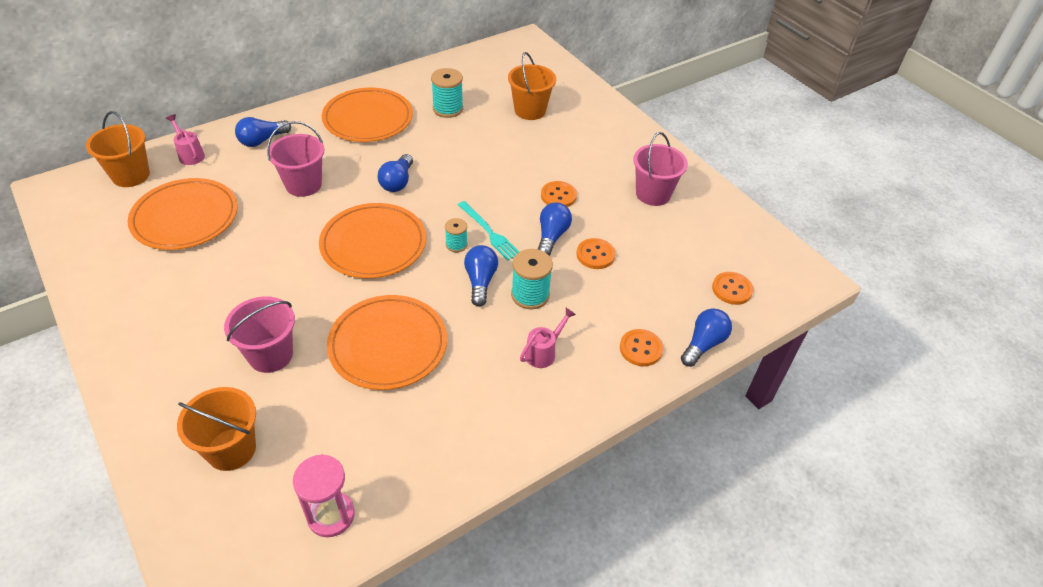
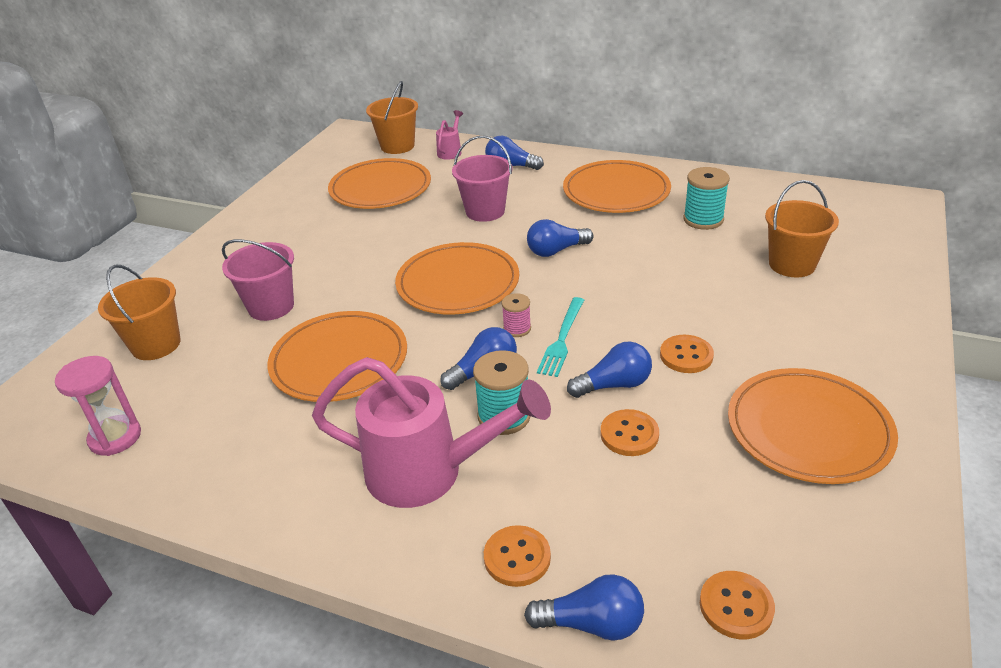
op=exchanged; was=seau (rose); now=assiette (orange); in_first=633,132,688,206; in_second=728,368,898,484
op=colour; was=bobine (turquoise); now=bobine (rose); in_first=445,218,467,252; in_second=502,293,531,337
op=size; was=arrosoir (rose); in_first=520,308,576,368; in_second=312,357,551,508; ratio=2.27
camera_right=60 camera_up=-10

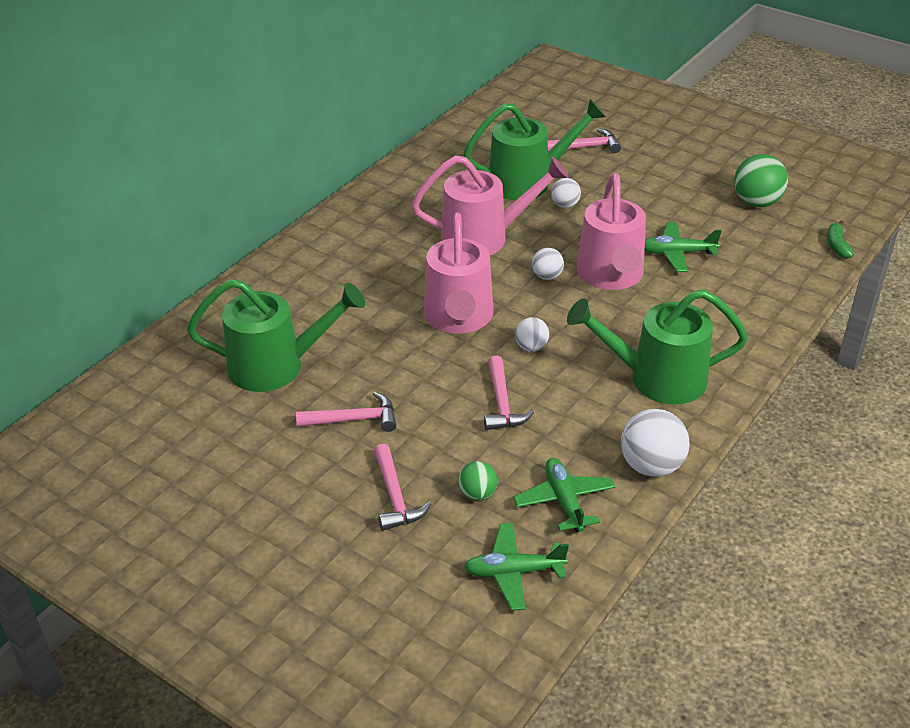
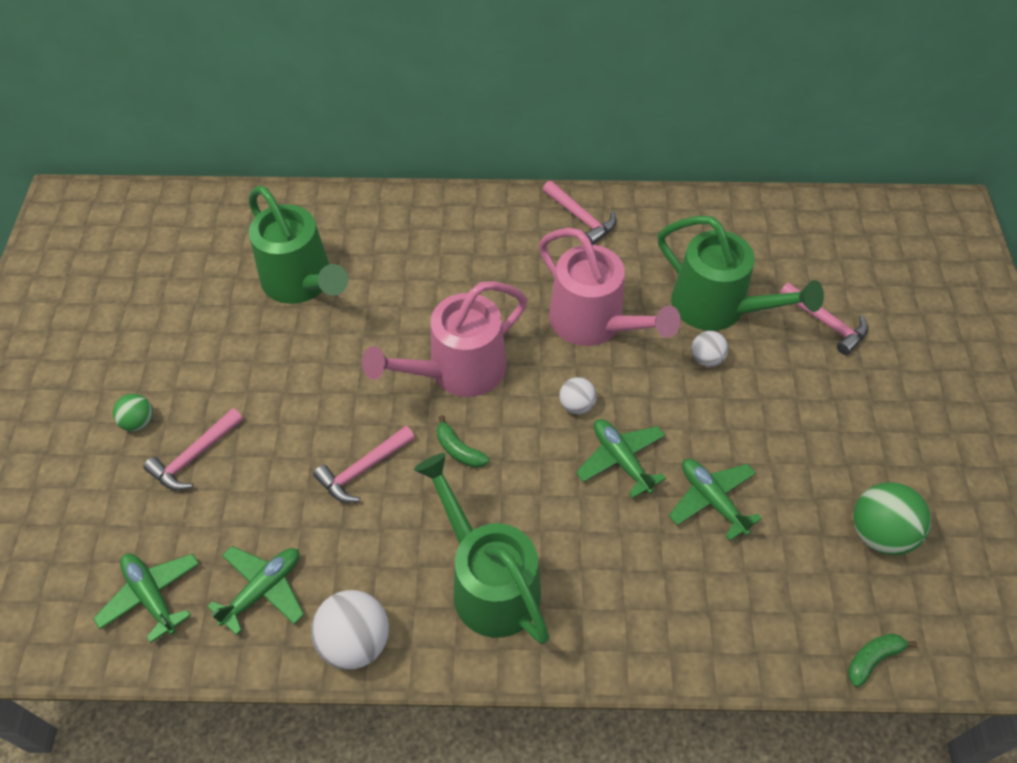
op=relocated; was=marteau (rose); in_first=296,392,396,432; in_second=543,181,616,245
op=relocated; was=balle (vert); in_first=458,461,497,501; in_second=113,394,153,431
op=exchanged; was=balle (blanc); now=banane (vert); in_first=515,317,549,352; in_second=437,415,489,468
op=exchanged; was=arrosoir (rose); now=avion (vert); in_first=577,173,646,290; in_second=576,419,666,498
camera_right=55 camera_up=15

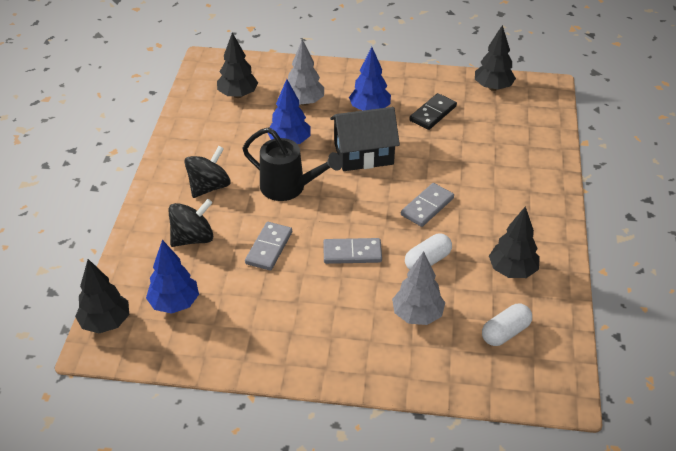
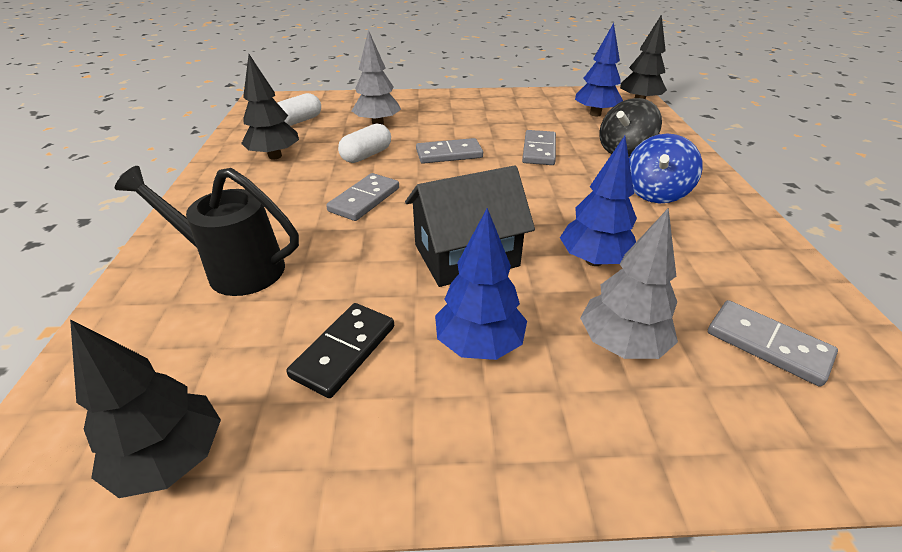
op=relocated; was=arrosoir (noir); in_first=243,127,342,201; in_second=115,166,299,296
op=exchanged; was=arbre (noir); now=domino (gris); in_first=217,32,258,98; in_second=708,300,838,387
op=colour; was=toupie (noir); now=toupie (bleu); in_first=184,146,231,198; in_second=629,134,703,203
camera_right=170 camera_up=-5

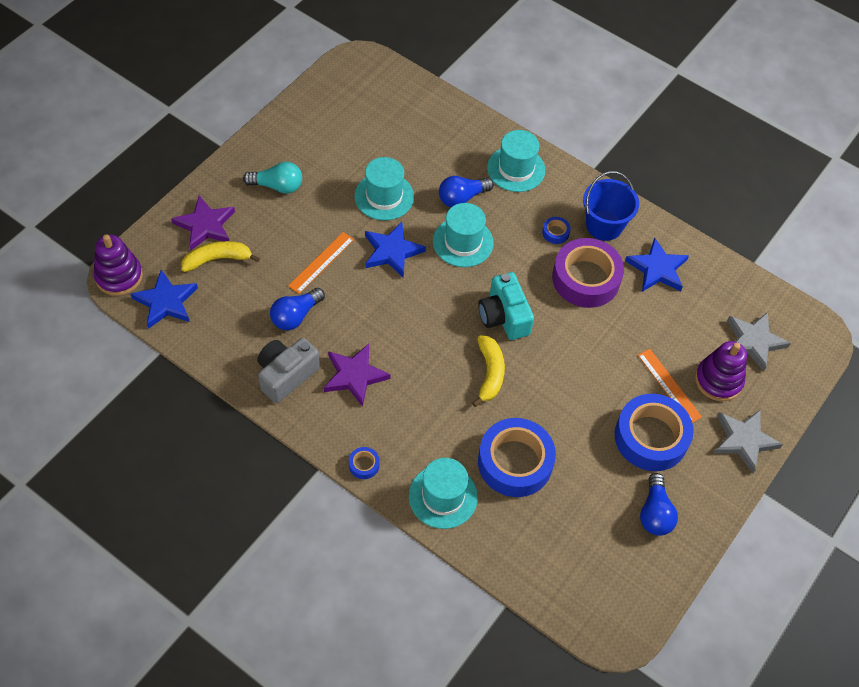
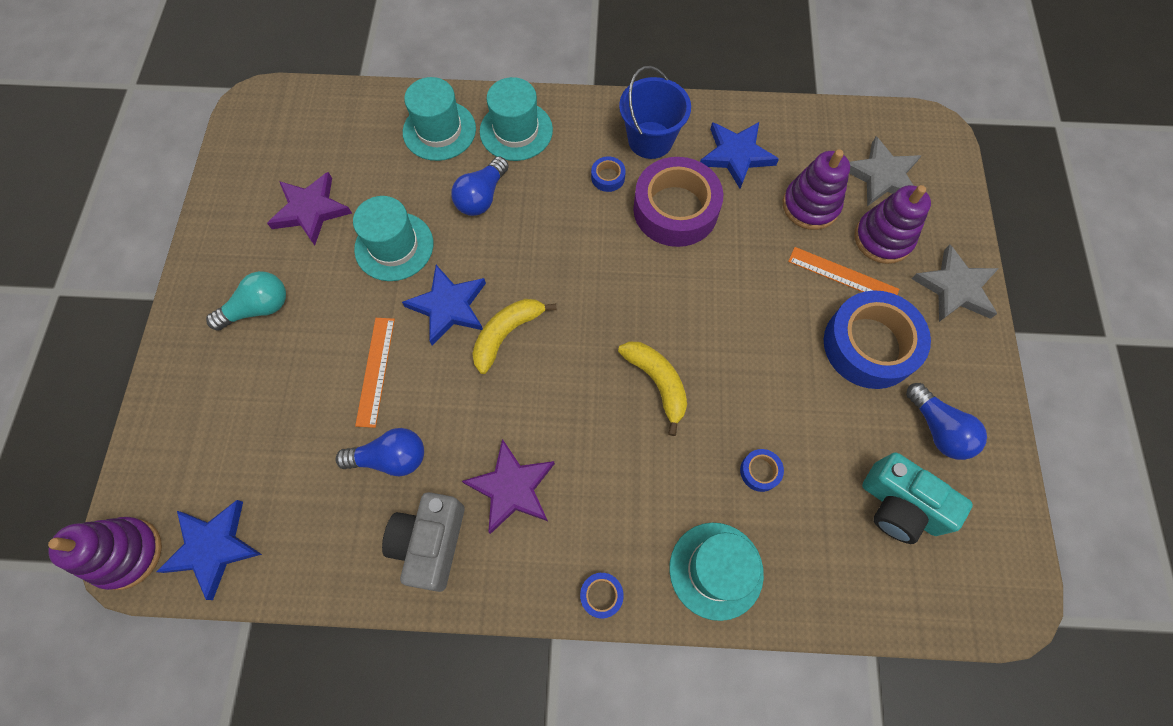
op=appeared; now=jouet à empiler (violet); in_second=783,149,850,230
op=relocated; was=étoile (violet); in_first=171,196,235,250; in_second=267,172,352,245
op=relocated; was=banane (jaune); in_first=181,241,260,272; in_second=472,299,557,374
op=relocated; was=chapeau (turquoise); in_first=433,203,494,267; in_second=403,77,476,161
op=relocated; was=appareil photo (turquoise); in_first=478,272,534,340; in_second=862,453,973,544
op=spun; was=ampoule (bleu); in_first=270,288,325,330; in_second=335,428,424,477; clockwise=-105
op=size; was=ruban adhésif (bleu); in_first=478,418,556,497; in_second=740,449,784,492; ratio=0.41
camera_right=-30 camera_up=10

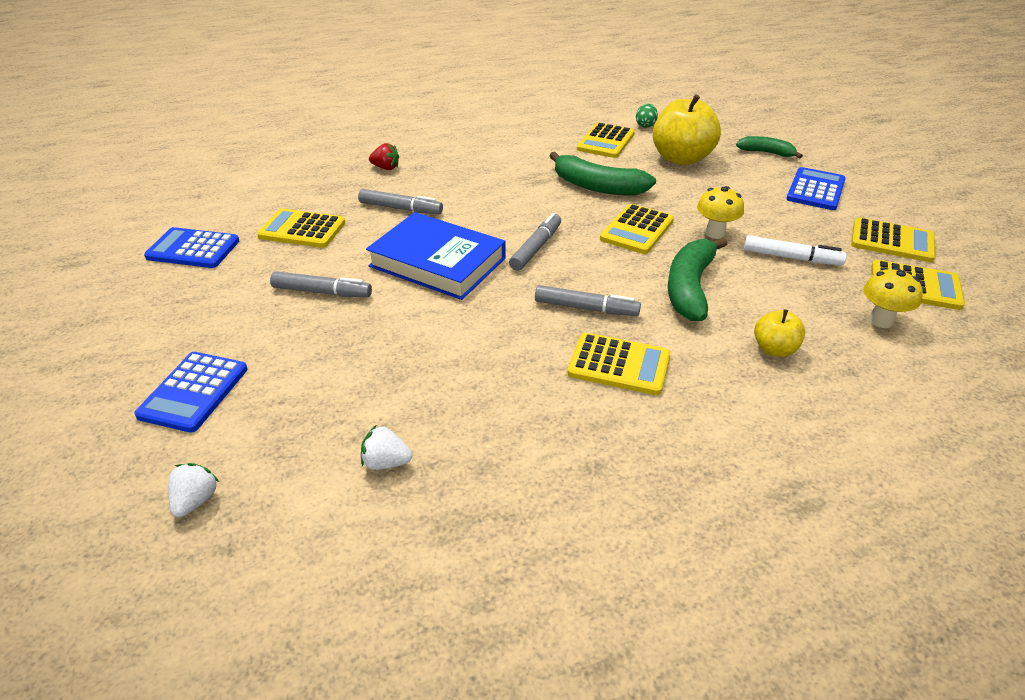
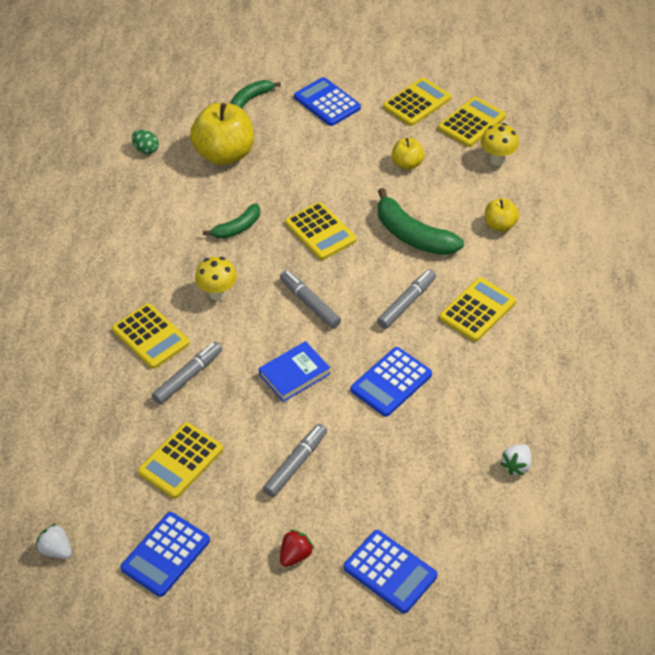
op=appeared; now=calculatrice (bleu); in_second=351,347,432,417
op=relocated; was=fraise (blanc); in_first=168,463,219,517; in_second=36,523,72,559
op=relocated; was=fraise (rouge); in_first=369,143,399,170; in_second=280,529,314,567
op=relocated; was=calculatrice (jaune); in_first=577,122,635,158; in_second=112,303,190,369
op=relocated; was=champignon (jaune); in_first=697,186,744,239; in_second=195,257,237,301
op=exchanged; was=feutre (blanc); now=pomme (jaune); in_first=744,235,847,266; in_second=392,138,425,170
op=size; was=livre (bleu); in_first=366,212,506,300; in_second=259,341,330,402; ratio=0.57
op=size; was=banane (vert); in_first=550,152,656,196; in_second=203,203,260,239; ratio=0.59
camera_right=-65 camera_up=10

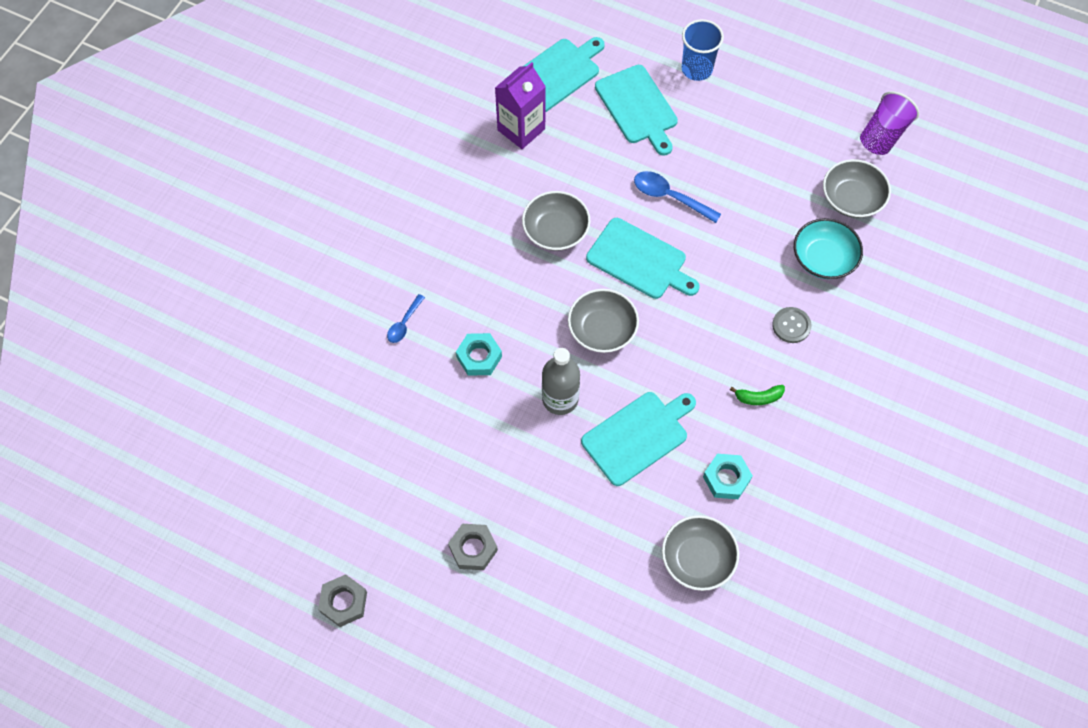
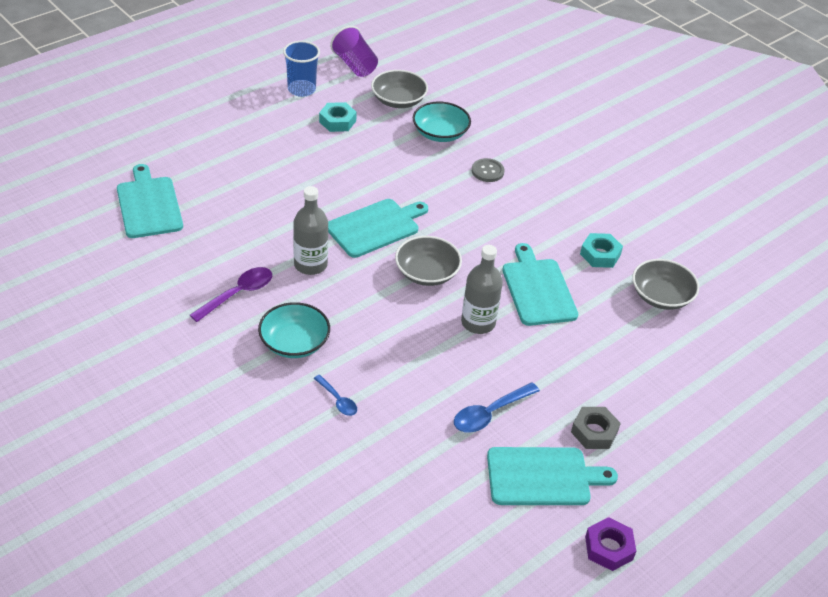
op=missing; was=brique de lait (violet); in_first=495,62,546,149
op=missing; was=banane (vert); in_first=730,385,785,405
op=appeared; now=cuillère (violet); in_second=190,267,272,322
op=appeared; now=bol (turquoise); in_second=258,302,330,358
op=relocated; was=écrou (turquoise); in_first=456,333,502,376; in_second=319,102,357,132
op=relocated; was=planche à découper (turquoise); in_first=595,65,678,156; in_second=487,447,618,505
op=relocated; was=cuillère (bleu); in_first=634,171,721,223; in_second=454,382,540,433
op=relocated; was=gobelet (bleu); in_first=681,19,724,81; in_second=283,41,320,97
op=exchanged; was=bol (gris); now=bouteille (gris); in_first=522,191,591,251; in_second=293,186,328,275
op=colour; was=écrou (gris); now=écrou (violet); in_first=318,574,367,627; in_second=585,517,636,571
camera_right=-70 camera_up=-20

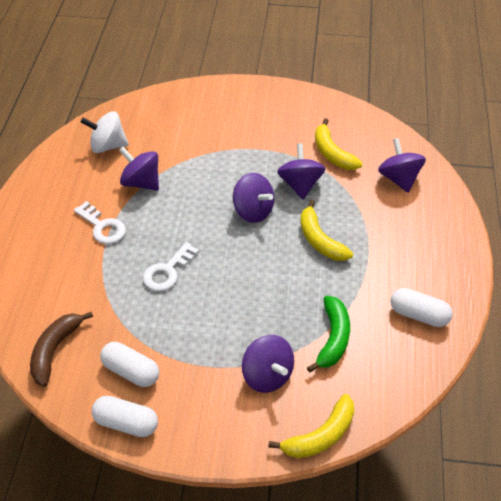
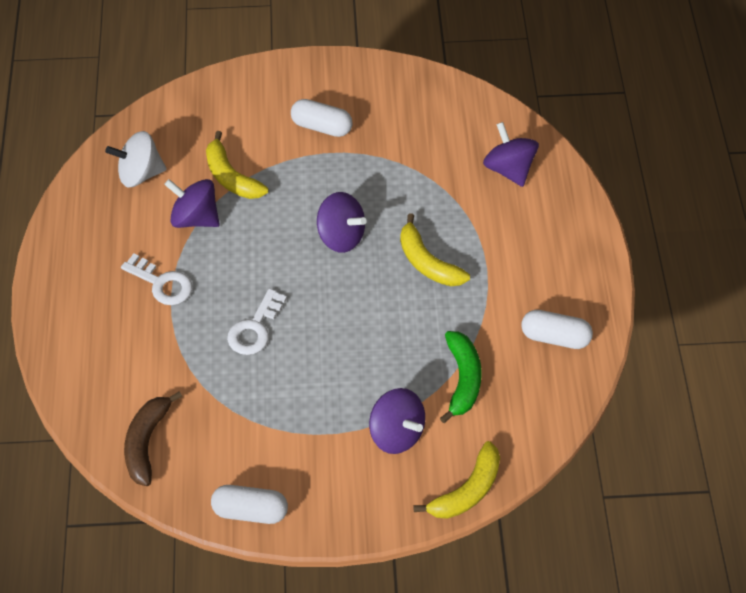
op=missing; was=toupie (violet); in_first=277,143,326,199
op=relocated; was=gélule (blanc); in_first=100,342,159,387; in_second=291,99,353,137
op=relocated; was=banane (jaune); in_first=315,118,362,170; in_second=206,131,268,199
camera_right=-10 camera_up=5

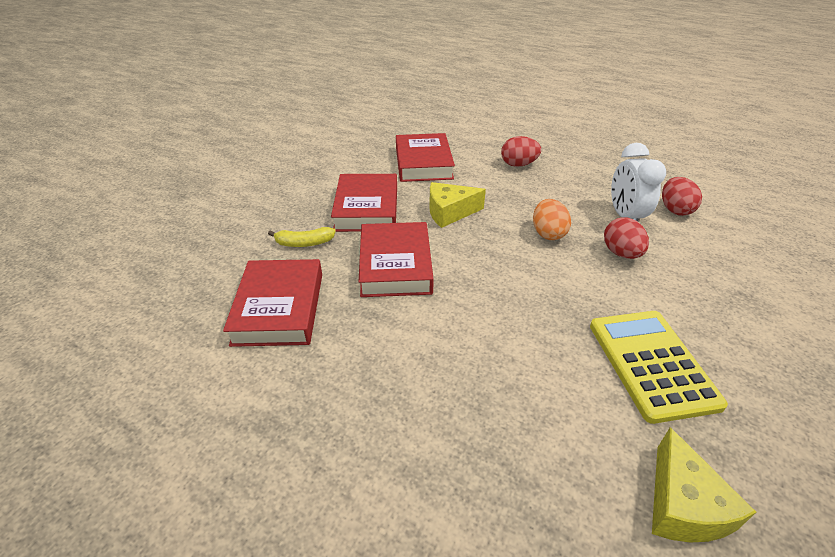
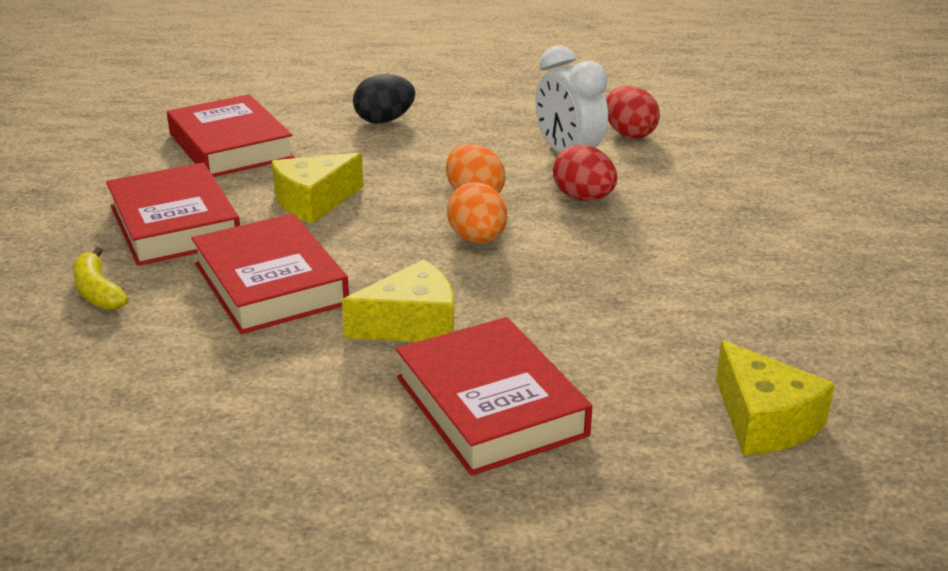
op=missing; was=calculatrice (jaune); in_first=590,311,728,424
op=appeared; now=fromage (jaune); in_second=342,259,454,342
op=appeared; now=œuf (orange); in_second=447,182,507,243
op=relocated; was=livre (rouge); in_first=223,259,322,347; in_second=396,317,592,476
op=colour; was=œuf (rouge); now=œuf (noir); in_first=501,136,541,167; in_second=353,74,415,123
op=spun; was=banane (jaune); in_first=268,227,336,247; in_second=72,247,129,310; clockwise=90
camera_right=-25 camera_up=-10

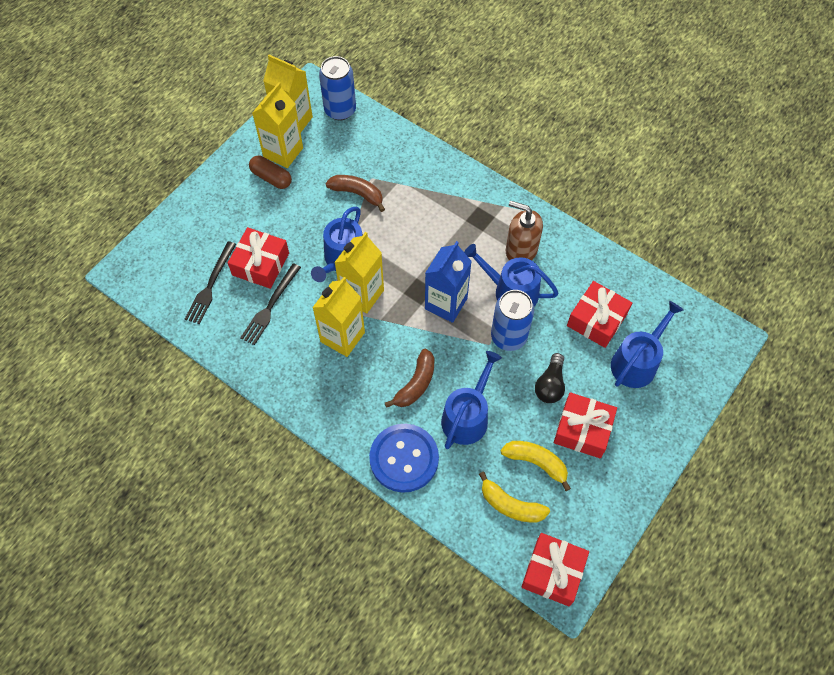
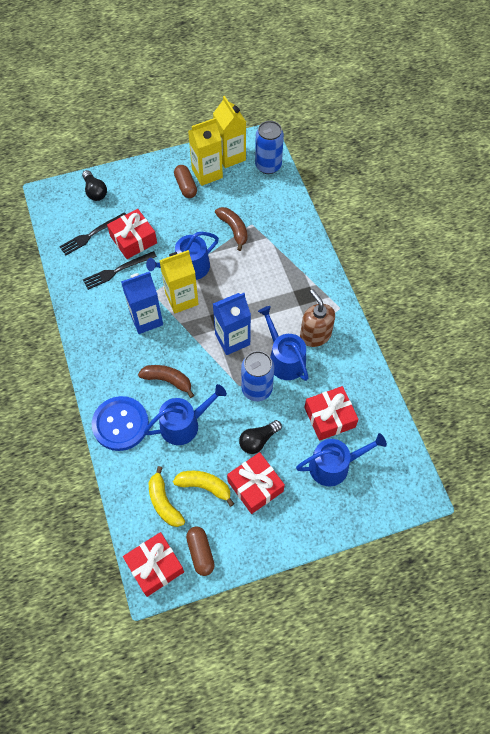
op=appeared; now=ampoule (noir); in_second=82,170,107,201
op=appeared; now=gélule (marron); in_second=186,526,215,576
op=colour; was=brique de lait (jaune); now=brique de lait (bleu); in_first=312,277,365,357; in_second=121,271,163,334
op=spun; was=banane (marron); in_first=385,349,435,408; in_second=138,365,194,398; clockwise=-135
op=spun; was=banane (jaune); in_first=501,441,571,491; in_second=173,471,234,507; clockwise=-45
camera_right=35 camera_up=0

